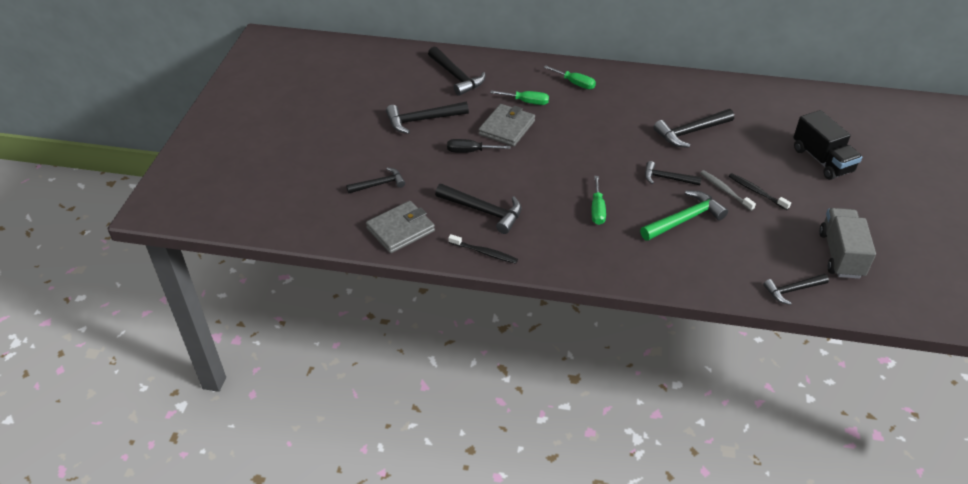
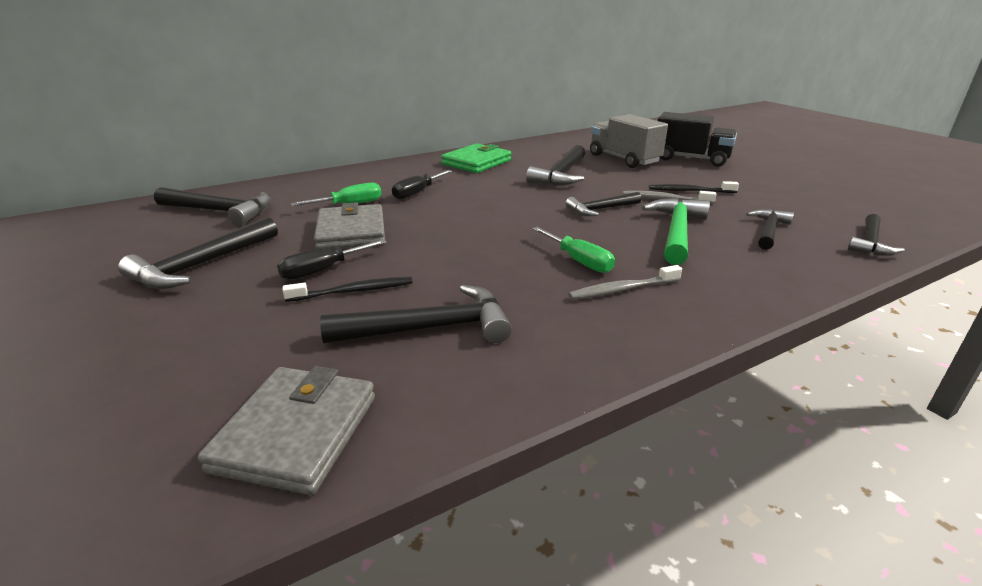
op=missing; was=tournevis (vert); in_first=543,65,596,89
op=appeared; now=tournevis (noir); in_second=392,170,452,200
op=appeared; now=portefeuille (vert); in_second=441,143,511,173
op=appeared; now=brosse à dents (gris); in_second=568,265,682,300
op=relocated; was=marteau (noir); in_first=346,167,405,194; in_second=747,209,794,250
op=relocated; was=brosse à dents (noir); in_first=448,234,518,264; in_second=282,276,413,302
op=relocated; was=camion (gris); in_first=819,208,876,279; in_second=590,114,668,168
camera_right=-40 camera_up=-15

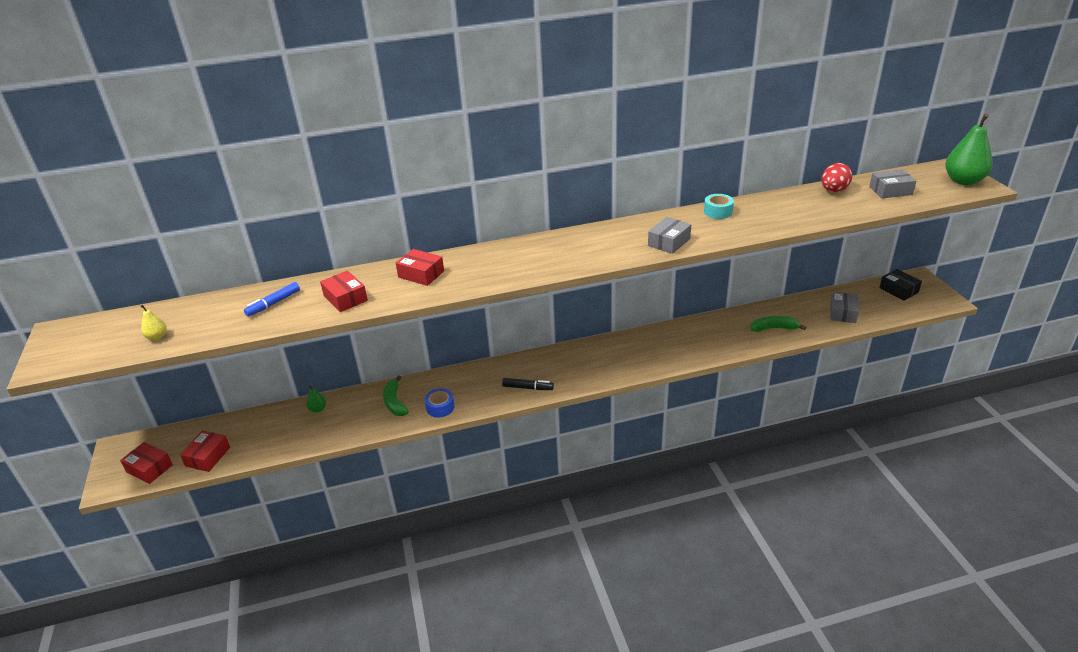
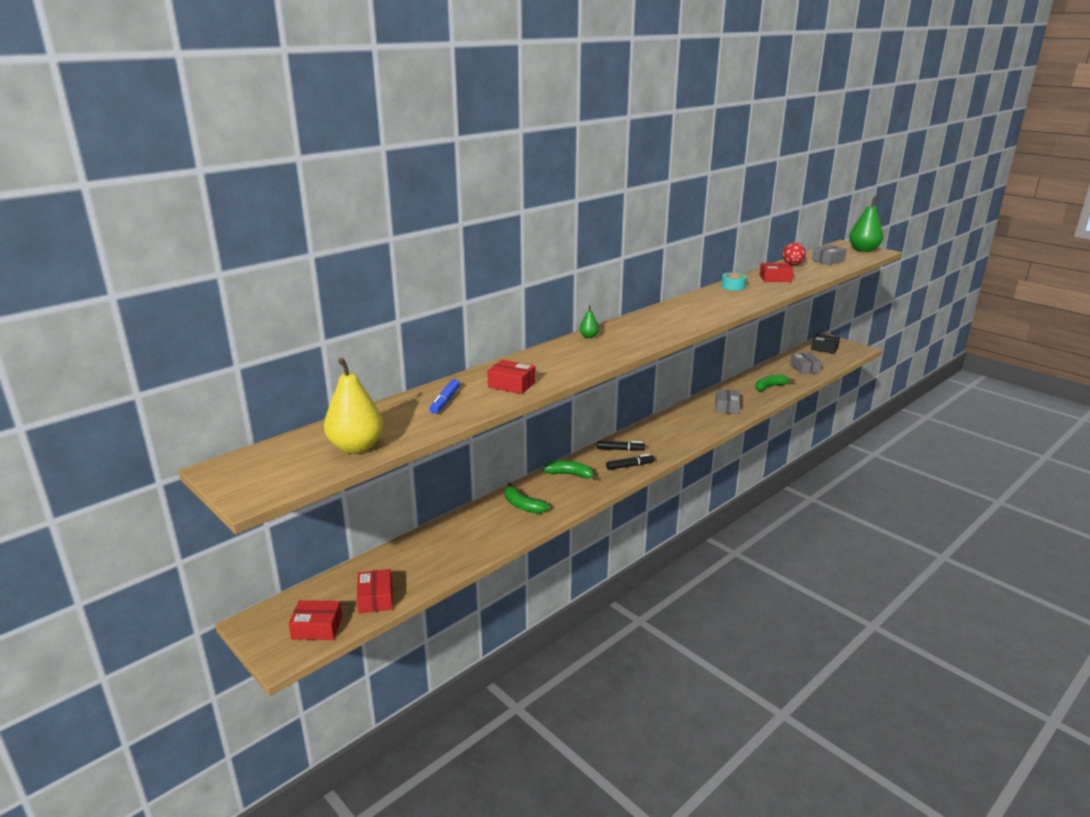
op=missing; was=ruban adhésif (bleu); in_first=425,389,454,418
op=appeared; now=banane (vert); in_second=542,460,598,481
op=appeared; now=feutre (noir); in_second=597,441,645,451
op=relocated; was=poire (vert); in_first=306,385,326,413; in_second=580,305,599,338
op=relocated; was=boîte (rouge); in_first=396,249,444,286; in_second=760,263,794,282
op=relocated; was=boîte (gris); in_first=648,217,691,254; in_second=716,389,740,414
op=size; was=poire (jaune); in_first=140,305,167,340; in_second=324,358,384,454; ratio=2.2
camera_right=-30 camera_up=-10

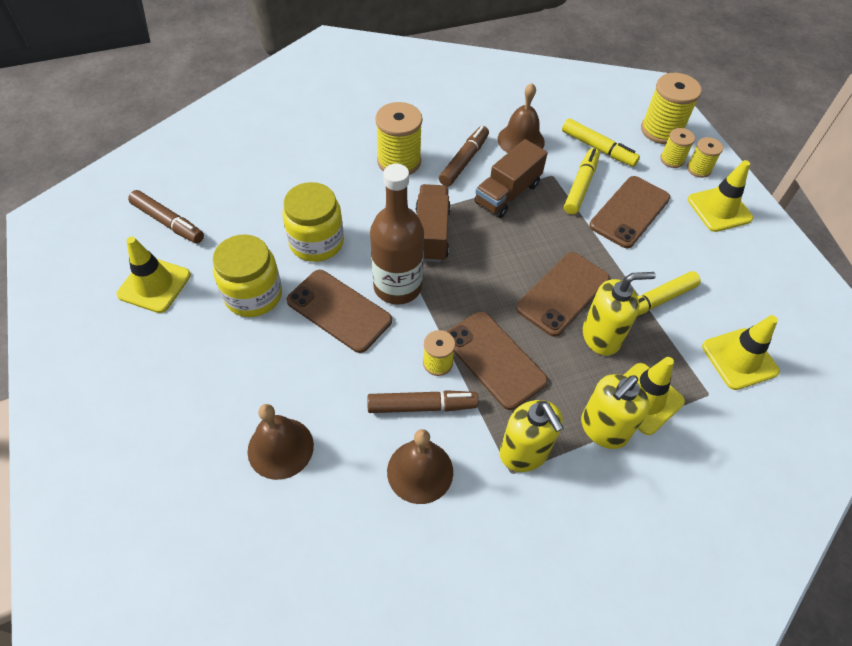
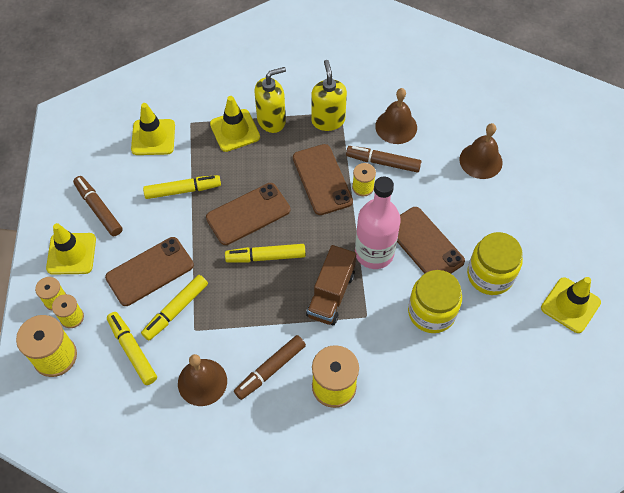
op=missing; was=camion (marron); in_first=474,139,548,218
op=missing; was=distributeur de savon (jaune); in_first=583,272,656,356
op=appeared; now=feutre (jaune); in_second=225,244,306,262
op=relocated; was=feutre (marron); in_first=128,190,204,243; in_second=73,176,123,236
op=colour; was=bouteille (marron); now=bouteille (rose); in_first=370,164,424,305; in_second=355,177,401,269
camera_right=-160 camera_up=5

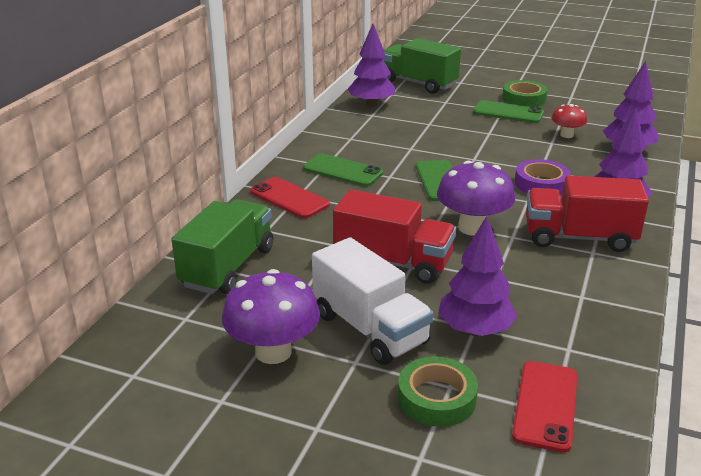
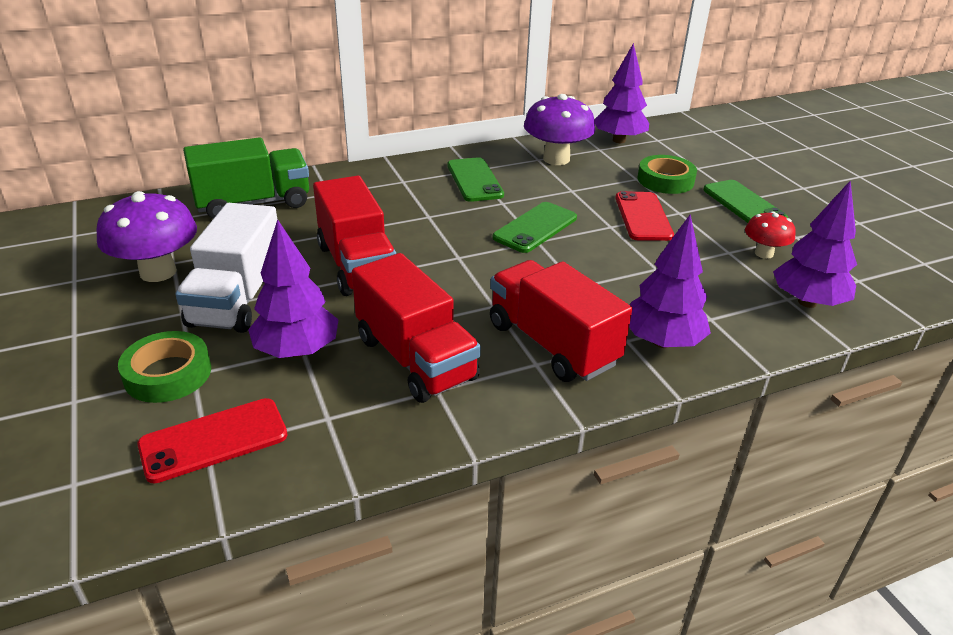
op=missing; was=camion (vert); in_first=382,38,461,94
op=missing; was=ruban adhésif (violet); in_first=515,159,571,195
op=appeared; now=camion (rouge); in_second=352,253,481,403
op=relocated; was=téléphone (rouge); in_first=250,177,330,218; in_second=615,191,674,241
op=relocated; was=champignon (violet); in_first=437,161,515,236; in_second=524,94,595,165
op=relocated; was=ruban adhésif (vert); in_first=502,80,548,107; in_second=638,155,697,194
camera_right=45 camera_up=5

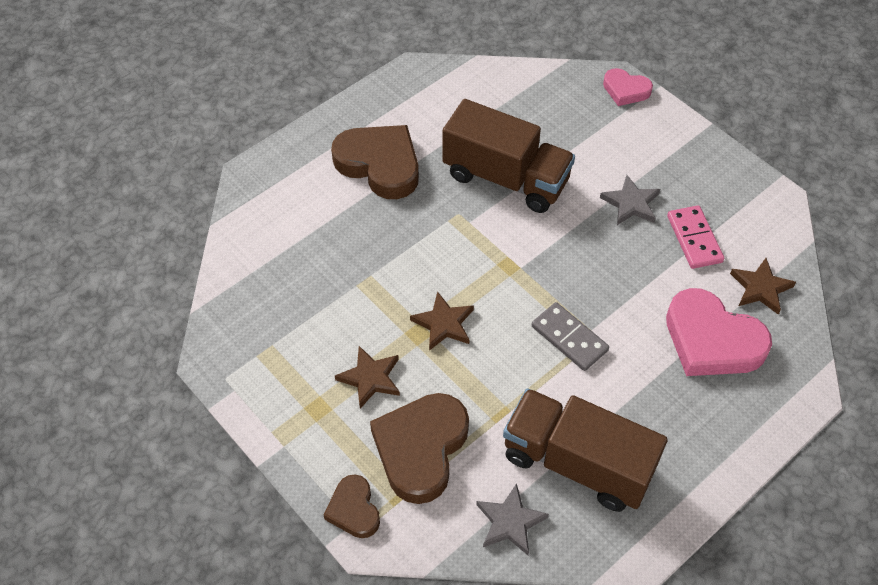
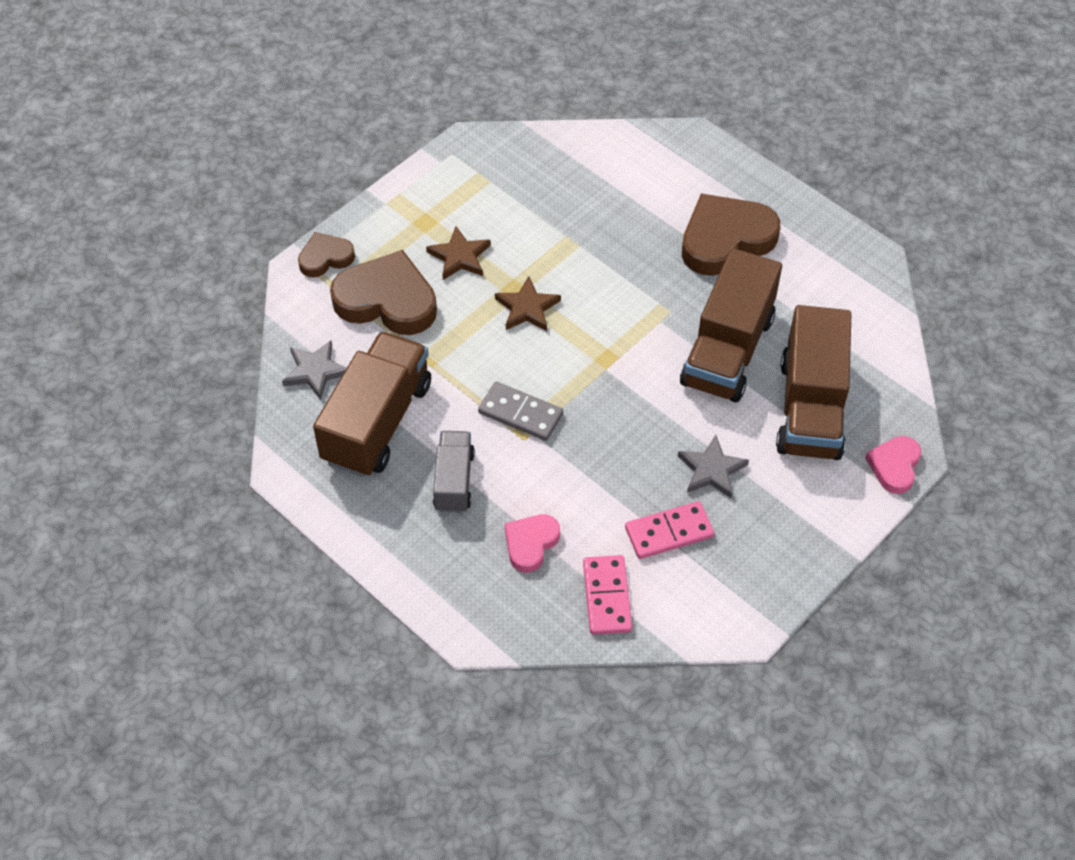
op=appeared; now=camion (gris); in_second=433,431,475,513
op=appeared; now=camion (marron); in_second=776,305,852,460
op=exchanged; was=étoile (marron); now=domino (rose); in_first=730,258,796,315; in_second=583,555,632,635
op=spun; was=cœur (marron); in_first=331,125,419,199; in_second=682,193,780,276; clockwise=-150
op=spun; was=domino (gris); in_first=532,302,609,371; in_second=478,382,563,441; clockwise=75
op=size; was=cœur (rose); in_first=666,288,772,376; in_second=505,514,560,572; ratio=0.55
camera_right=85 camera_up=0

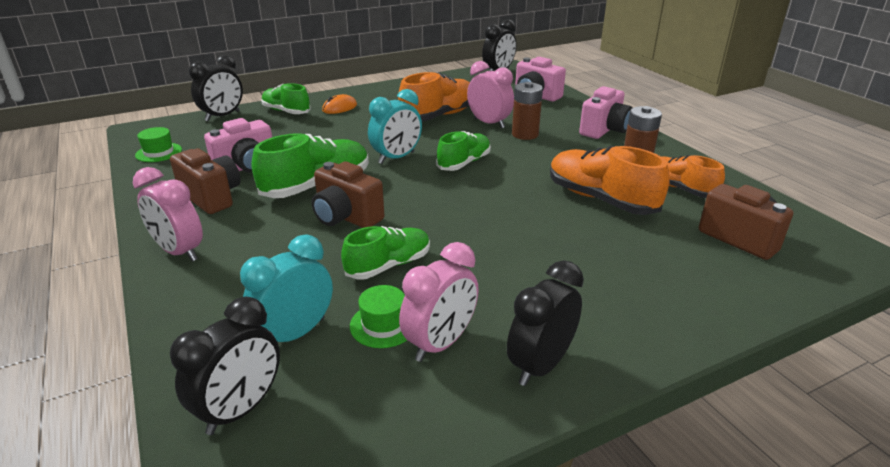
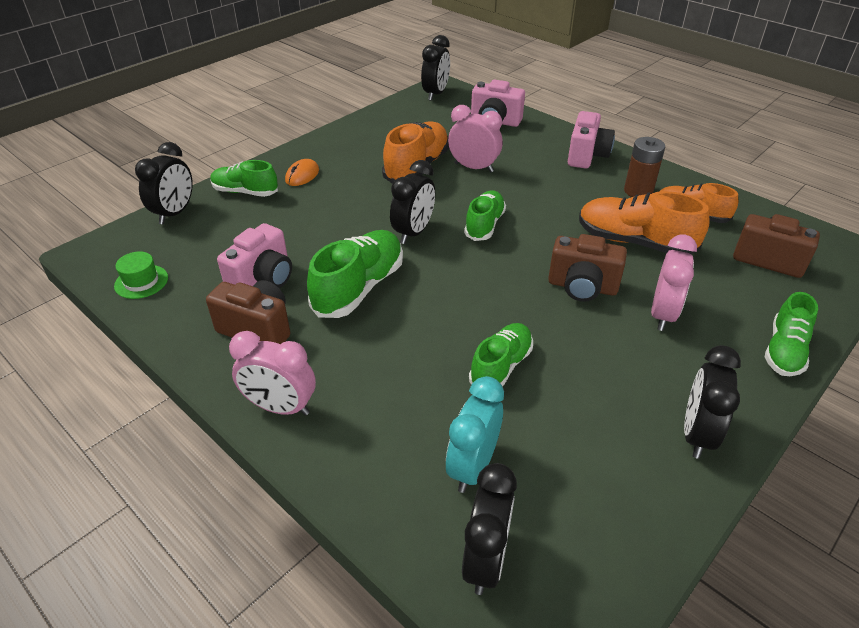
op=missing; was=chapeau (vert); in_first=350,285,407,348
op=missing; was=pile (marron); in_first=512,82,543,140
op=appeared; now=chaussure (vert); in_second=765,292,818,376
op=relocated; was=appareil photo (marron); in_first=312,161,384,228; in_second=548,234,627,302
op=relocated; was=réveil (rose); in_first=399,242,479,362; in_second=651,235,697,331
op=colour; was=réveil (turquoise); now=réveil (noir); in_first=368,89,422,164; in_second=390,160,435,244
camera_right=-20 camera_up=10

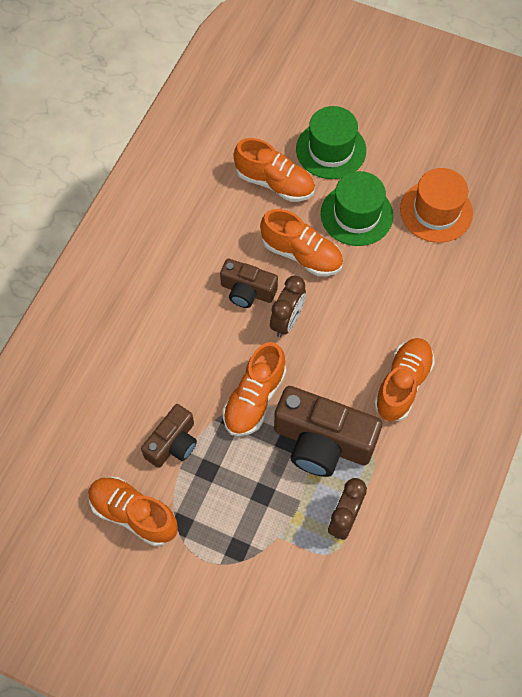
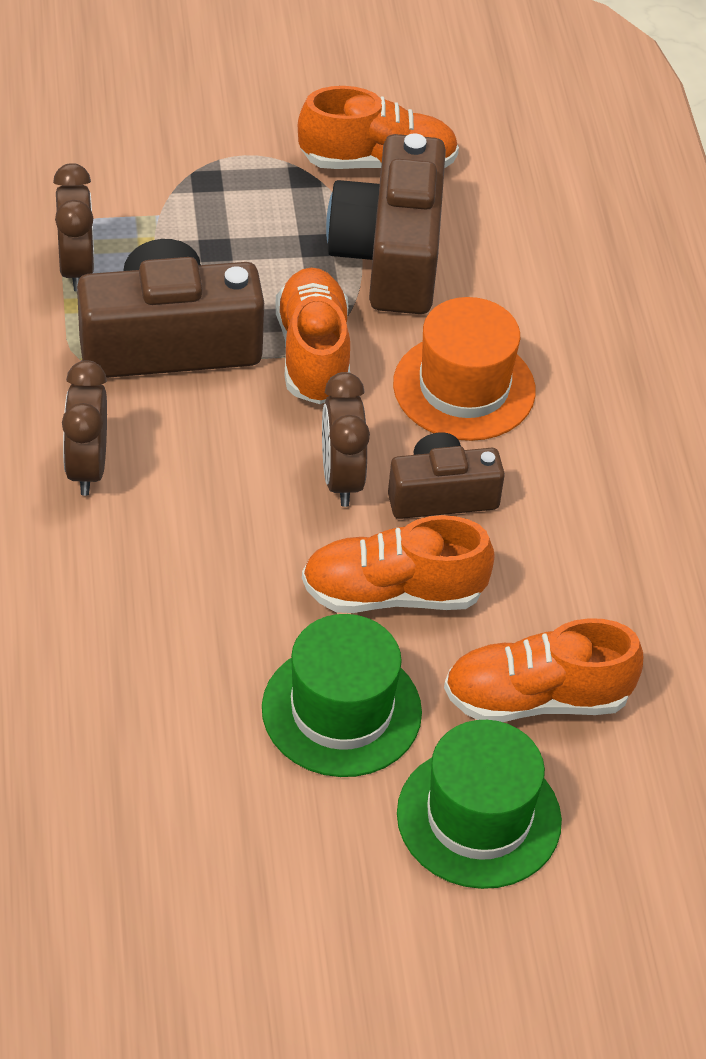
op=relocated; was=chapeau (orange); in_first=400,168,473,243; in_second=393,297,536,441
op=exchanged; was=chaussure (orange); now=réveil (marron); in_first=374,338,435,421; in_second=62,360,107,496
op=size; was=appareil photo (marron); in_first=141,404,197,468; in_second=326,133,446,314; ratio=1.7
camera_right=145 camera_up=-15

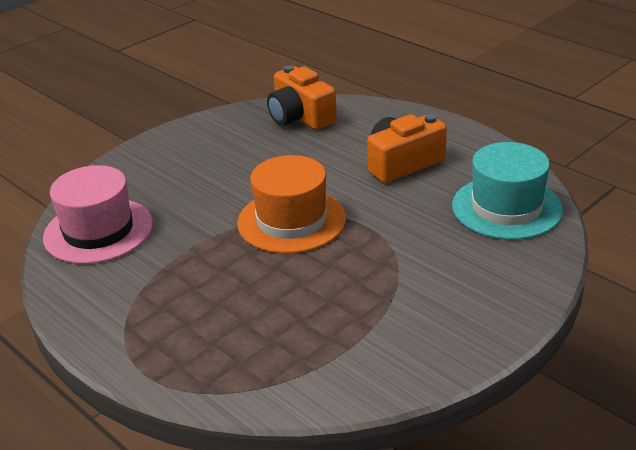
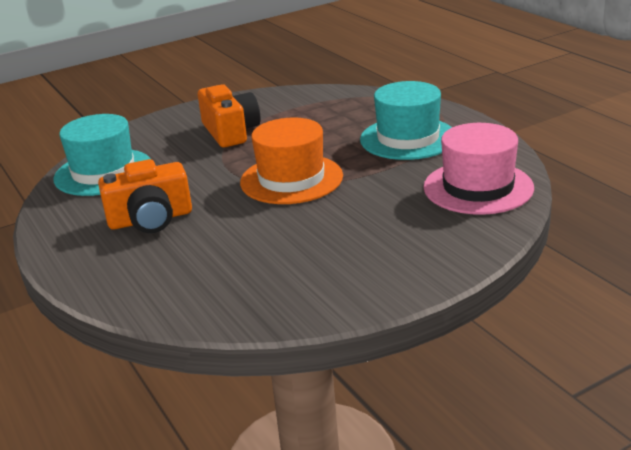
op=appeared; now=chapeau (turquoise); in_second=360,81,452,160
op=relocated; was=appareil photo (orange); in_first=267,65,337,130; in_second=198,84,261,147
camera_right=-165 camera_up=-5

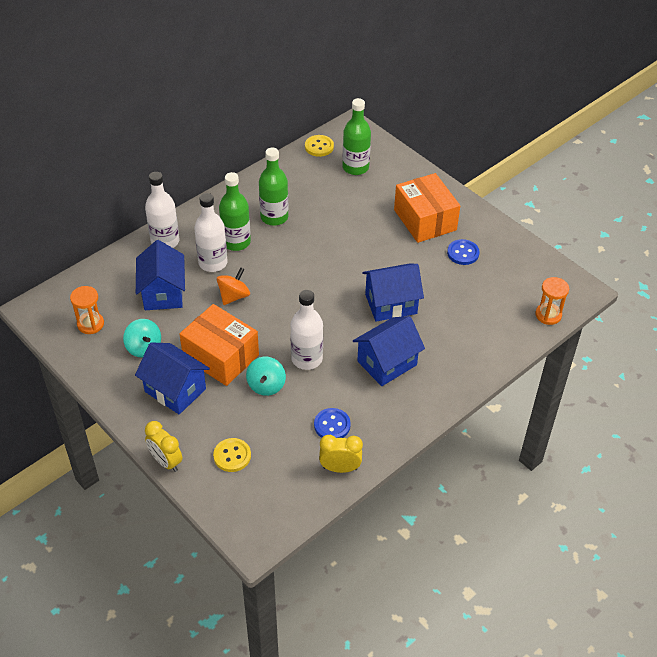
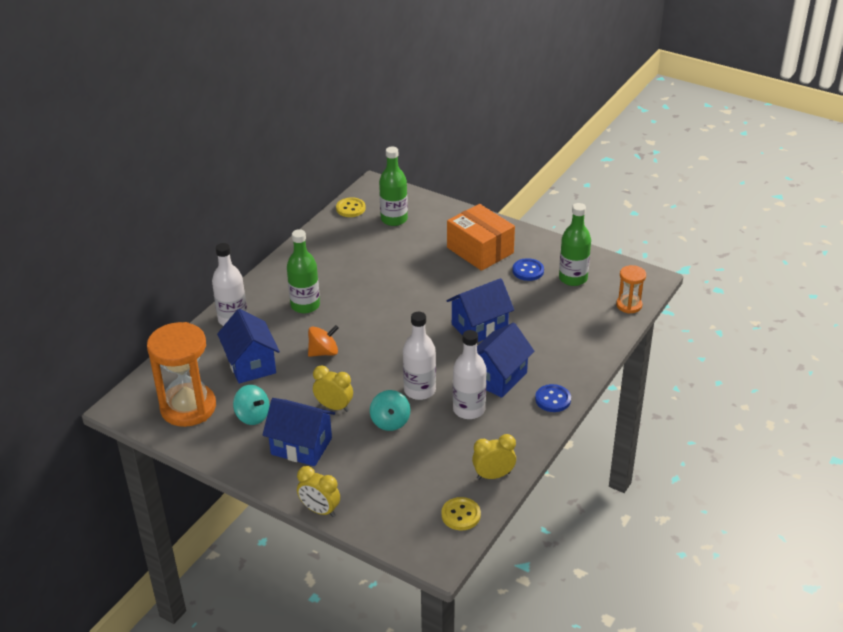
op=relocated; was=bouteille (blanc); in_first=194,193,228,272; in_second=453,330,487,419
op=relocated; was=bouton (jaune); in_first=213,438,251,472; in_second=441,497,481,530
op=relocated; was=bouteille (vert); in_first=259,148,288,226; in_second=559,203,591,286
op=relocated; was=bouton (bleu); in_first=314,408,351,438; in_second=535,384,571,412
op=exchanged; was=boîte (orange); now=réveil (jaune); in_first=180,304,259,386; in_second=313,365,353,412
op=spun; was=toupie (orange); in_first=217,268,250,305; in_second=308,325,339,357; clockwise=45
op=size; was=sablier (orange); in_first=70,286,104,334; in_second=147,322,216,427; ratio=1.98
camera_right=-15 camera_up=-10

